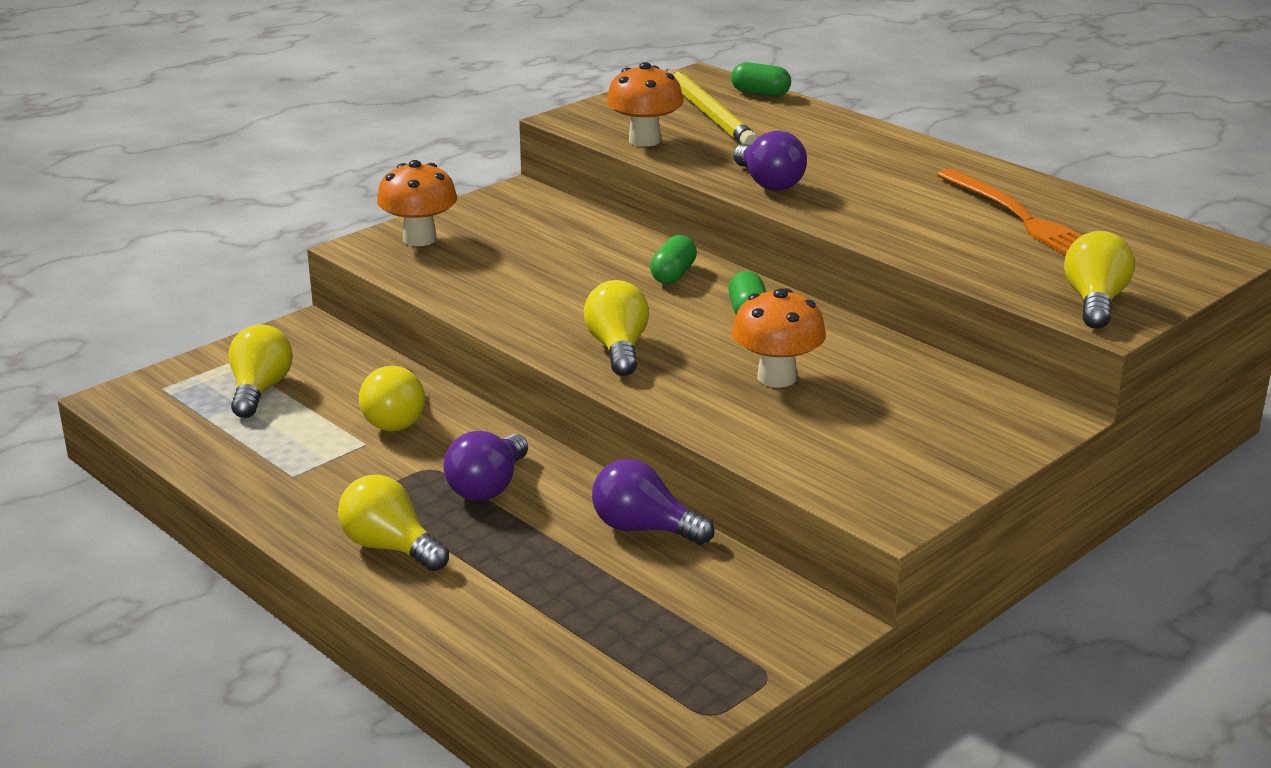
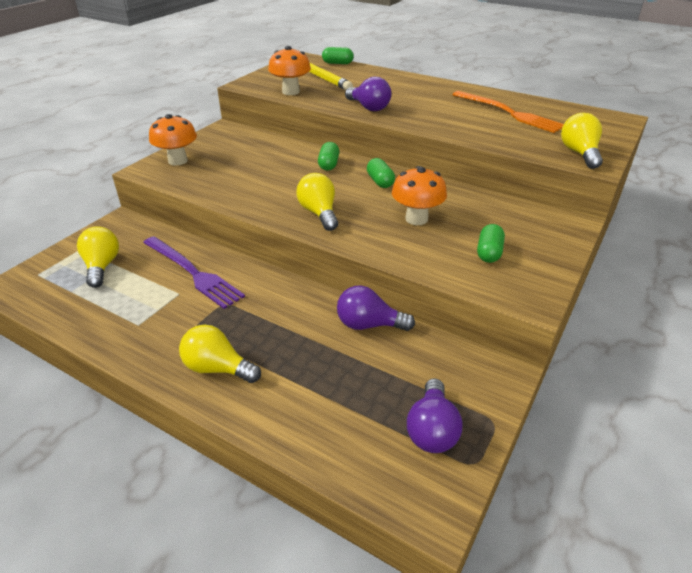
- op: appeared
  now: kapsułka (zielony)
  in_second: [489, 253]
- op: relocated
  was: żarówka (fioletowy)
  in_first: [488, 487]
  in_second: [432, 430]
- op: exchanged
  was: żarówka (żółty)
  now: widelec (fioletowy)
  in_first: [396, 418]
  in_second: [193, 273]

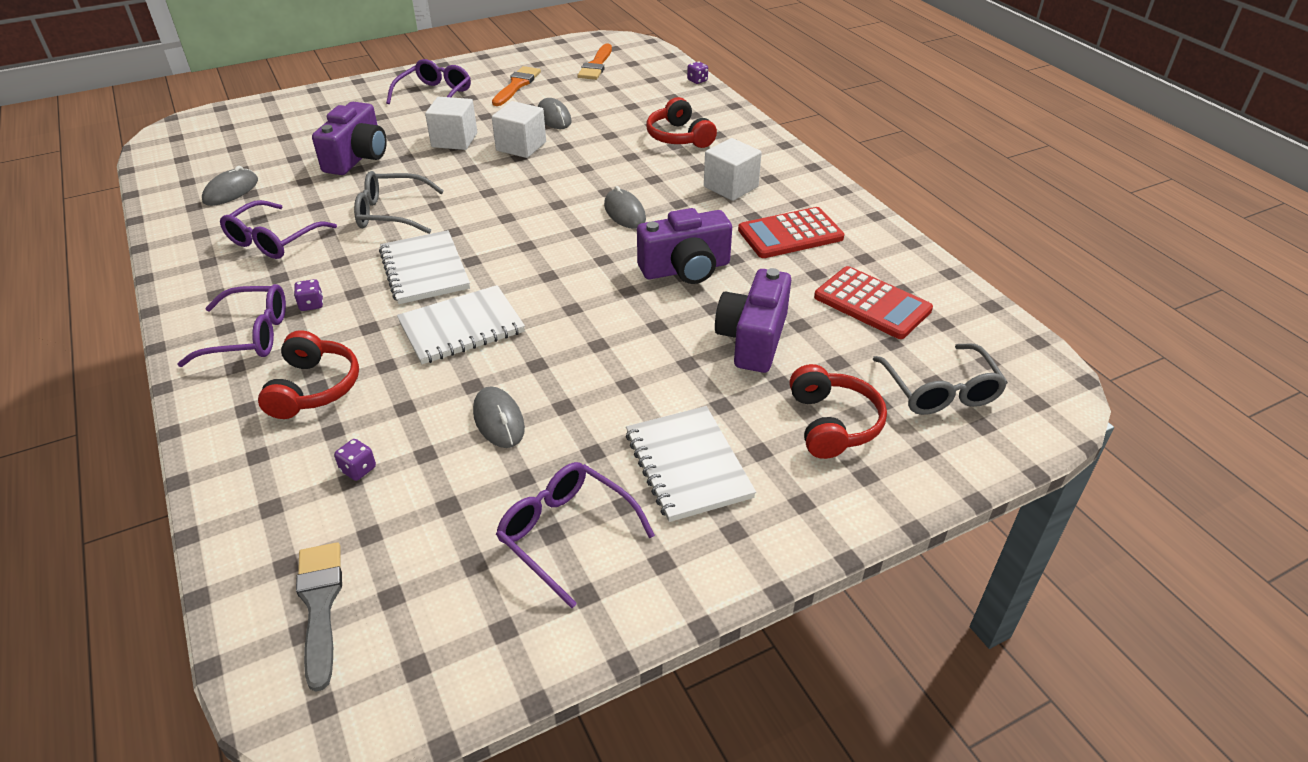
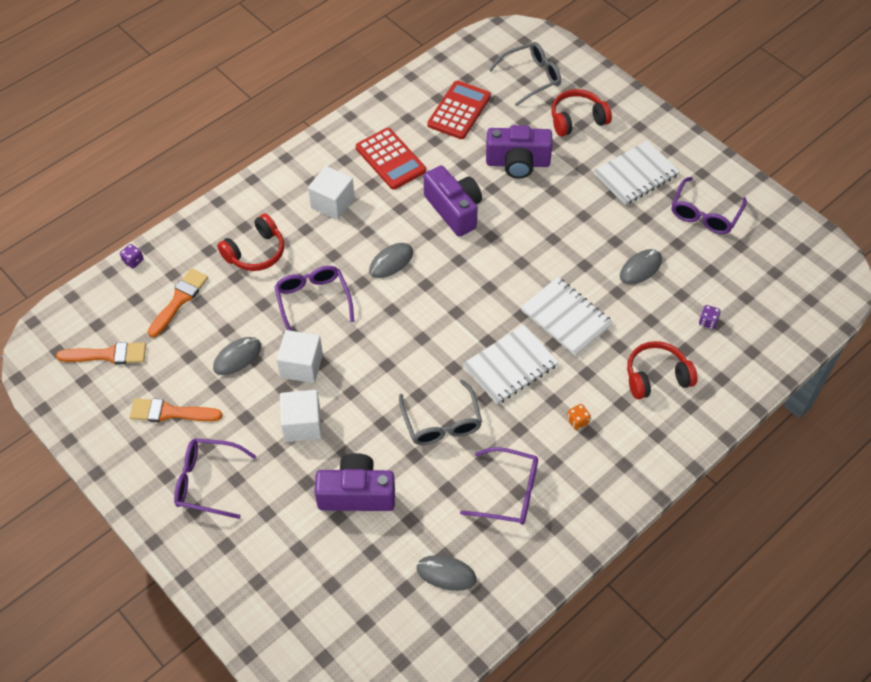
- op: missing
  was: pędzel (szary)
  in_first: [320, 606]
- op: appeared
  now: pędzel (pomarańczowy)
  in_second: [179, 300]
- op: relocated
  was: okulary (fioletowy)
  in_first: [249, 336]
  in_second: [313, 301]
- op: colour
  was: kostka do gry (fioletowy)
  now: kostka do gry (pomarańczowy)
  in_first: [311, 304]
  in_second: [577, 421]

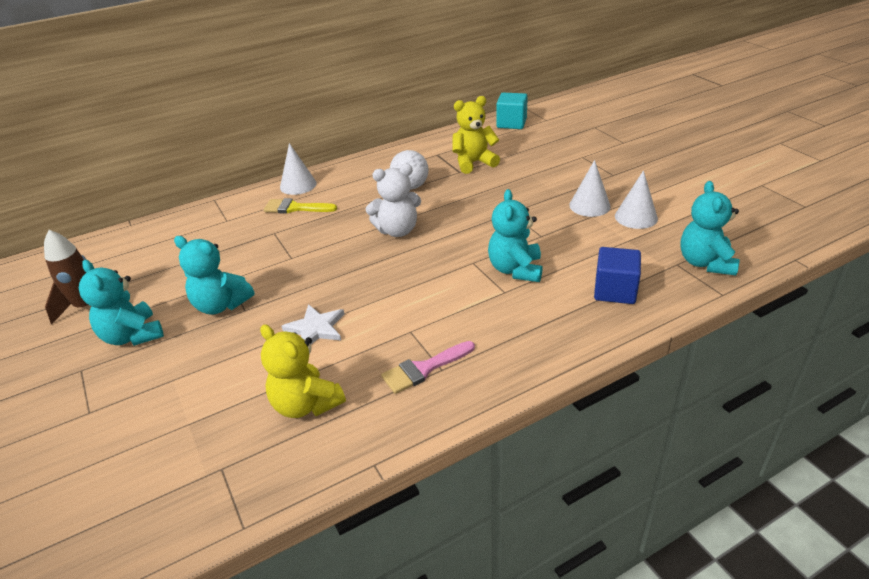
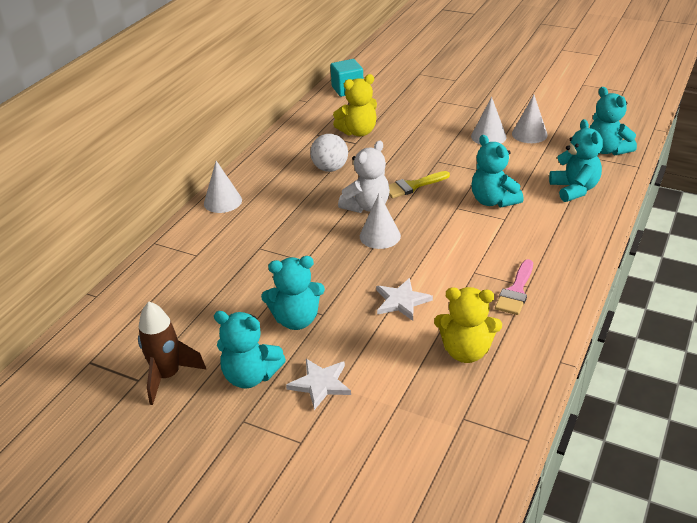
- op: appeared
  now: gwiazda (biały)
  in_second: [320, 384]
- op: appeared
  now: stożek (biały)
  in_second: [380, 236]
- op: relocated
  was: pędzel (żółty)
  in_first: [295, 208]
  in_second: [412, 186]
- op: exchanged
  was: sześcian (niebieski)
  now: miś (turkusowy)
  in_first: [615, 291]
  in_second: [574, 189]
- op: spun
  was: miś (żółty)
  in_first: [474, 163]
  in_second: [358, 132]
  clockwise: -150

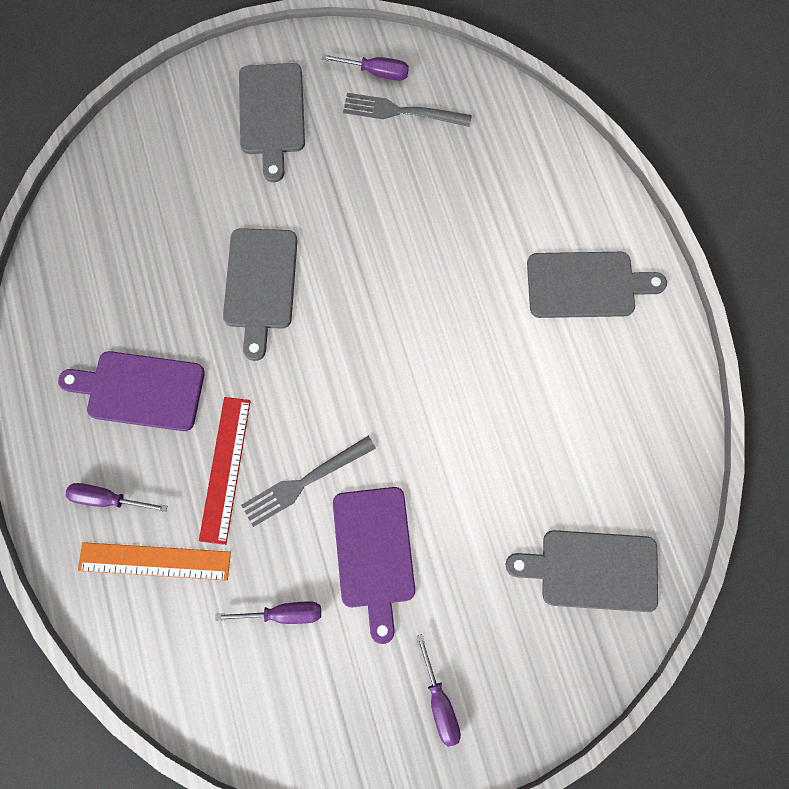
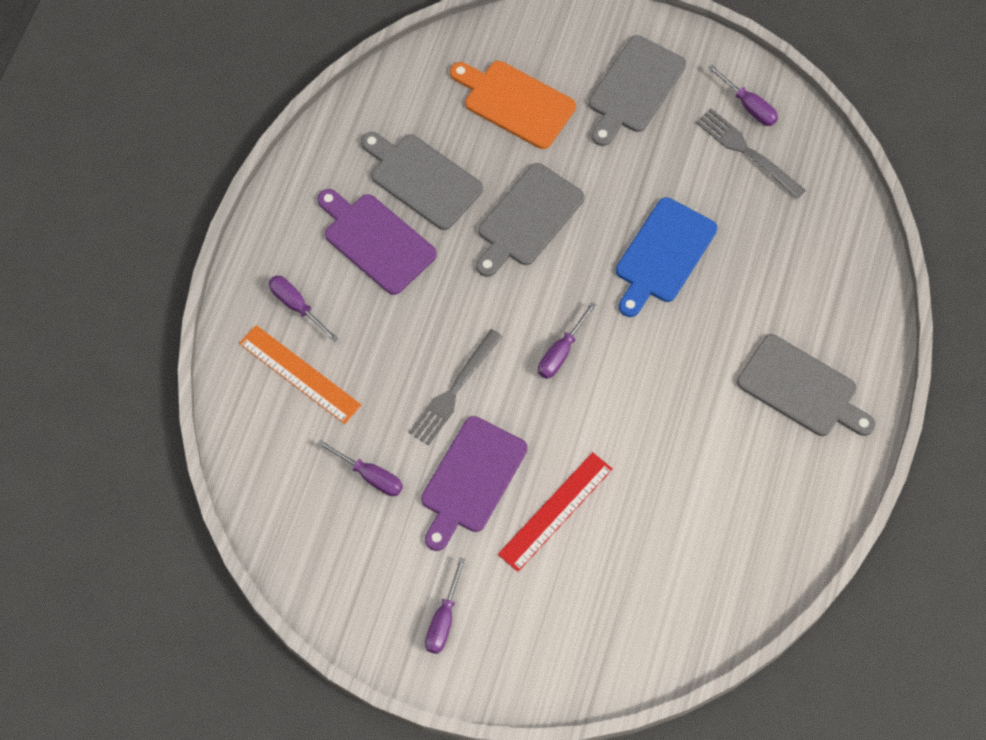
- op: appeared
  now: deska do krojenia (pomarańczowy)
  in_second: [515, 102]
- op: appeared
  now: śrubokręt (fioletowy)
  in_second: [561, 352]
- op: appeared
  now: deska do krojenia (niebieski)
  in_second: [663, 254]
- op: relocated
  was: linijka (czerwony)
  in_first: [225, 469]
  in_second: [555, 511]
- op: relocated
  was: deska do krojenia (szary)
  in_first: [592, 570]
  in_second: [422, 179]
- op: spun
  was: widelec (szary)
  in_first: [303, 482]
  in_second: [454, 391]
  clockwise: -60

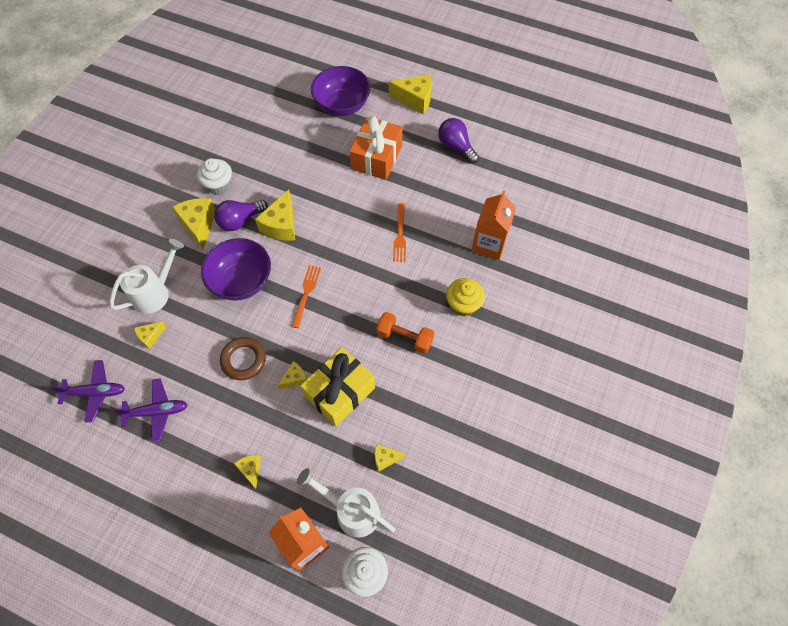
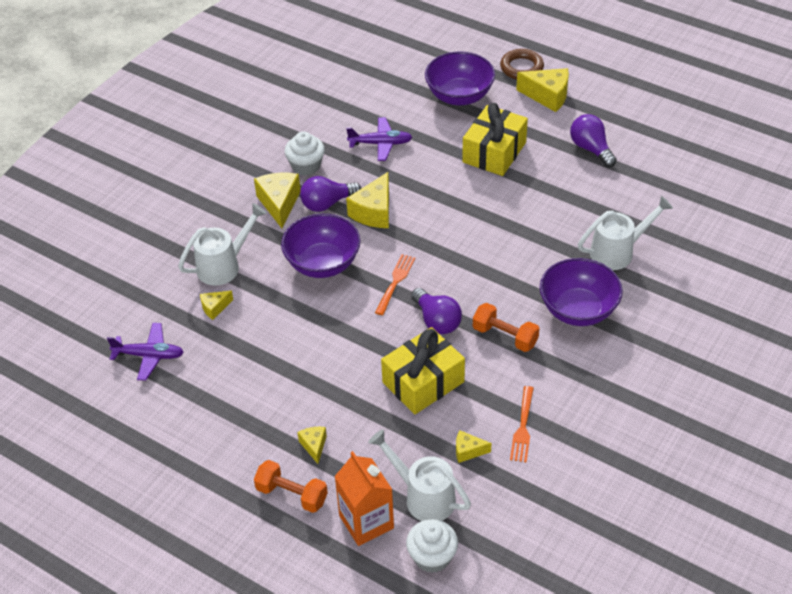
- op: missing
  was: ser (żółty)
  in_first: [295, 378]
- op: appeared
  now: hantel (pomarańczowy)
  in_second: [292, 494]
- op: appeared
  now: żarówka (fioletowy)
  in_second: [437, 321]
- op: relocated
  was: samolot (fioletowy)
  in_first: [157, 411]
  in_second: [381, 143]
- op: relocated
  was: pierścień (brązowy)
  in_first: [243, 360]
  in_second: [521, 68]
- op: relocated
  was: widelec (pomarańczowy)
  in_first: [400, 234]
  in_second: [522, 427]
- op: exchanged
  was: muffinka (żółty)
  now: miska (fioletowy)
  in_first: [463, 304]
  in_second: [578, 310]
- op: exchanged
  was: karton mleka (pomarańczowy)
  now: konewka (biały)
  in_first: [489, 244]
  in_second: [617, 252]
- op: colour
  was: prezent (pomarańczowy)
  now: prezent (żółty)
  in_first: [377, 157]
  in_second: [494, 152]

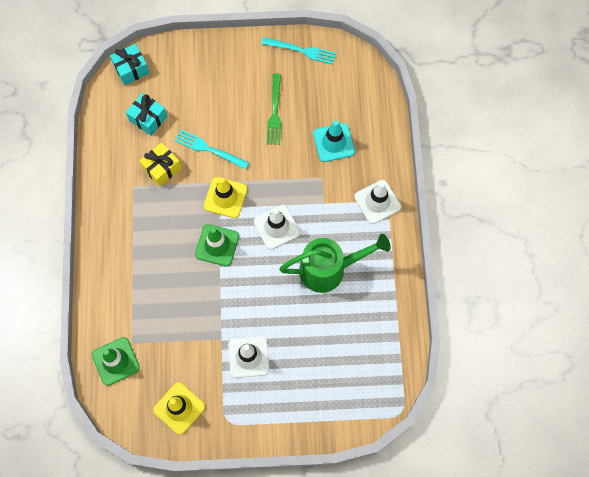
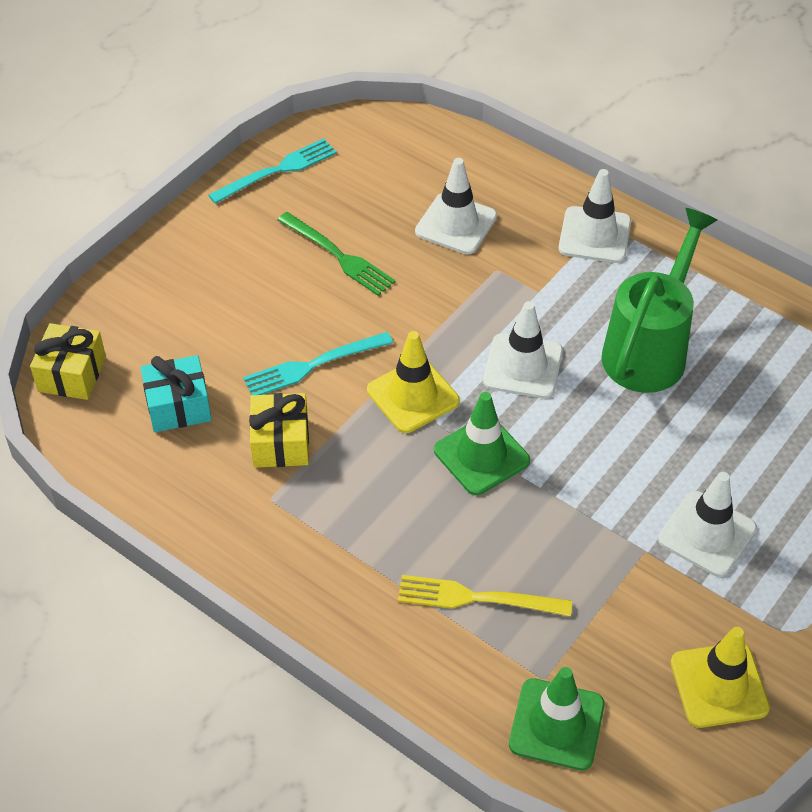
- op: appeared
  now: widelec (żółty)
  in_second: [475, 598]
- op: colour
  was: prezent (turkusowy)
  now: prezent (żółty)
  in_first: [131, 69]
  in_second: [72, 374]
- op: colour
  was: pachołek (turkusowy)
  now: pachołek (biały)
  in_first: [333, 142]
  in_second: [456, 224]

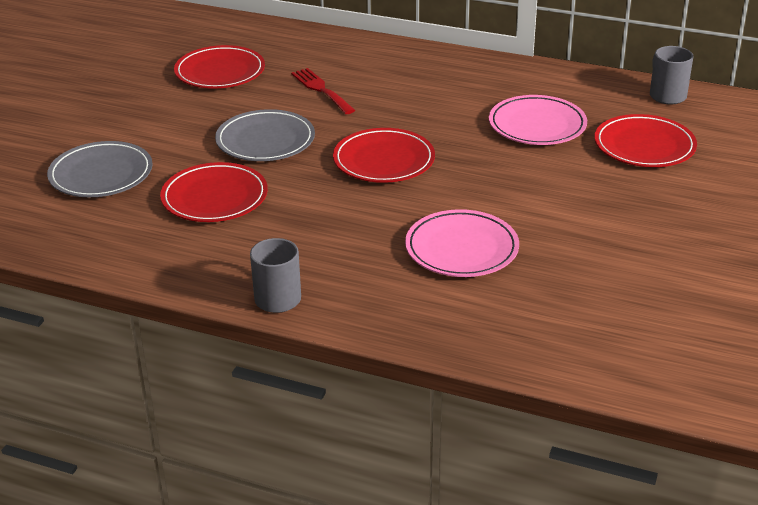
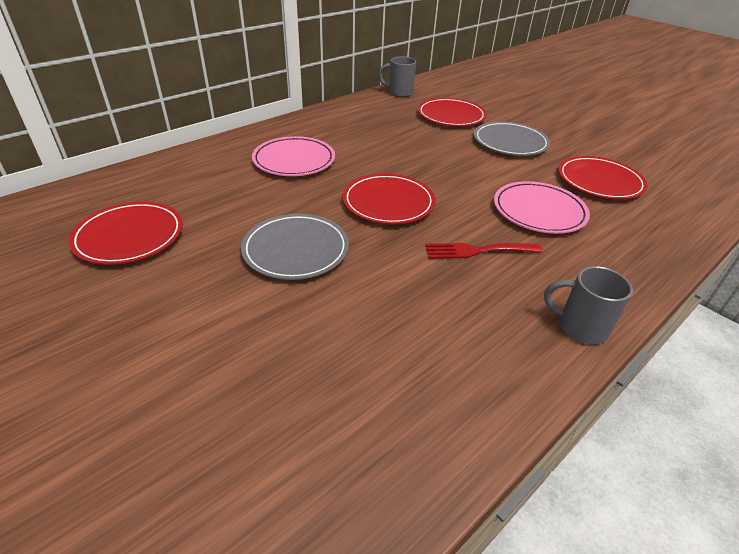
- op: relocated
  was: talerz (szary)
  in_first: [101, 174]
  in_second: [510, 142]
- op: relocated
  was: talerz (czerwony)
  in_first: [214, 197]
  in_second: [599, 181]
- op: relocated
  was: widelec (czerwony)
  in_first: [321, 89]
  in_second: [477, 251]
- op: relocated
  was: talerz (różowy)
  in_first: [537, 125]
  in_second: [294, 160]

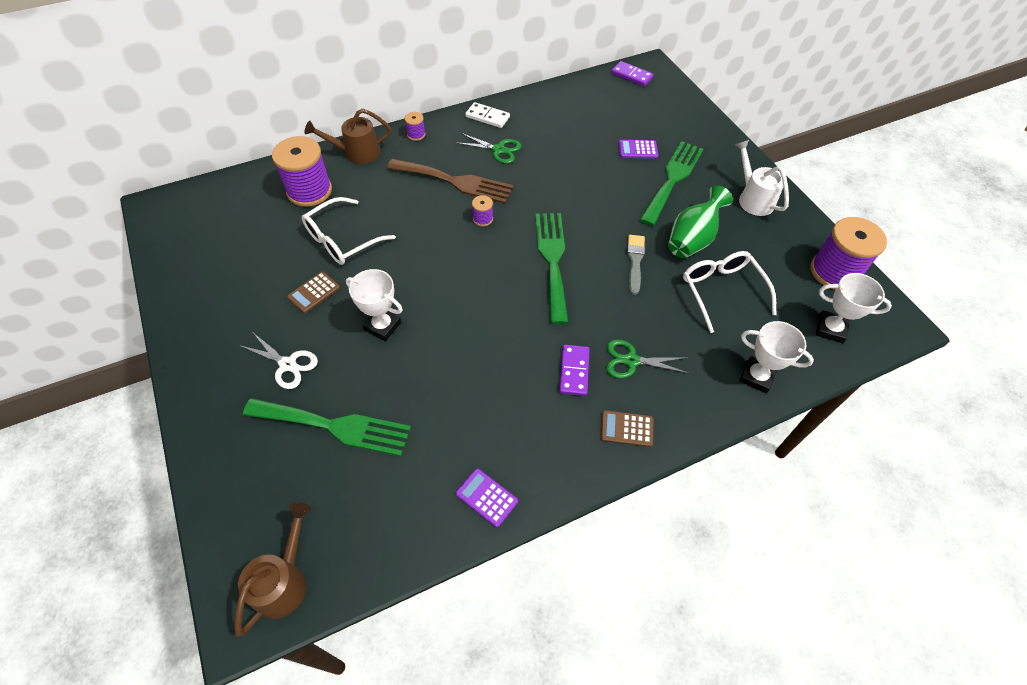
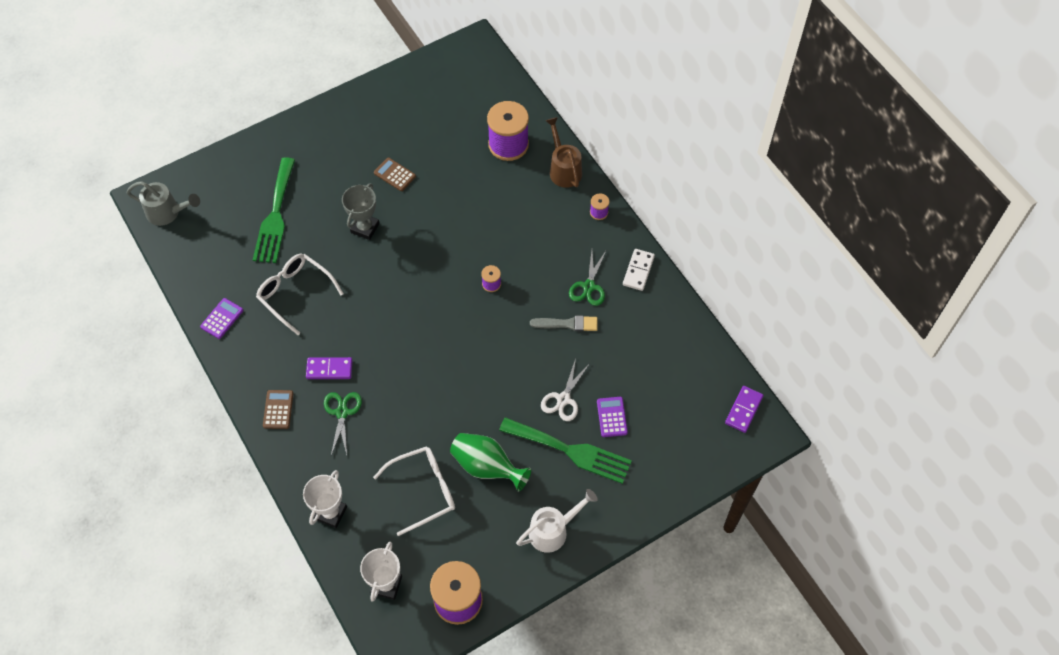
- op: missing
  was: widelec (brązowy)
  in_first: [455, 182]
- op: missing
  was: widelec (zielony)
  in_first: [552, 260]
- op: relocated
  was: nożyczki (biały)
  in_first: [287, 364]
  in_second: [563, 399]
- op: relocated
  was: okulary (biały)
  in_first: [342, 240]
  in_second: [295, 293]
- op: relocated
  was: pędzel (szary)
  in_first: [635, 261]
  in_second: [567, 324]
- op: colour
  was: konewka (brązowy)
  now: konewka (szary)
  in_first: [284, 581]
  in_second: [167, 213]
- op: colour
  was: puchar (biały)
  now: puchar (szary)
  in_first: [382, 326]
  in_second: [365, 228]

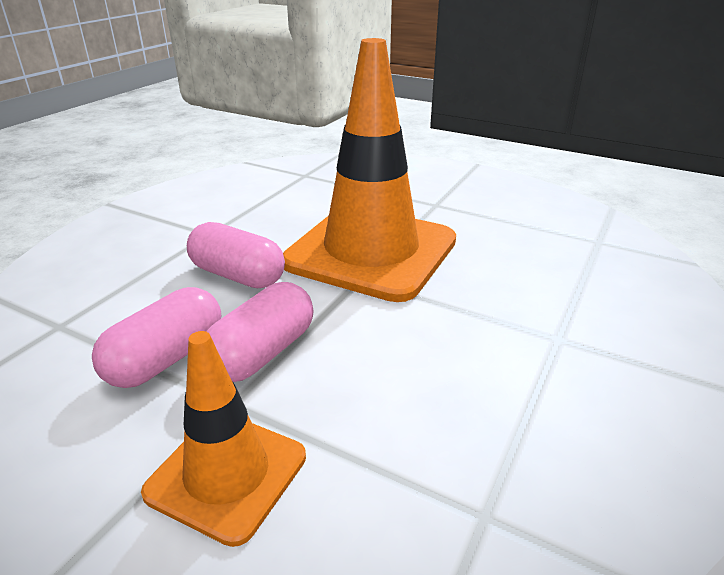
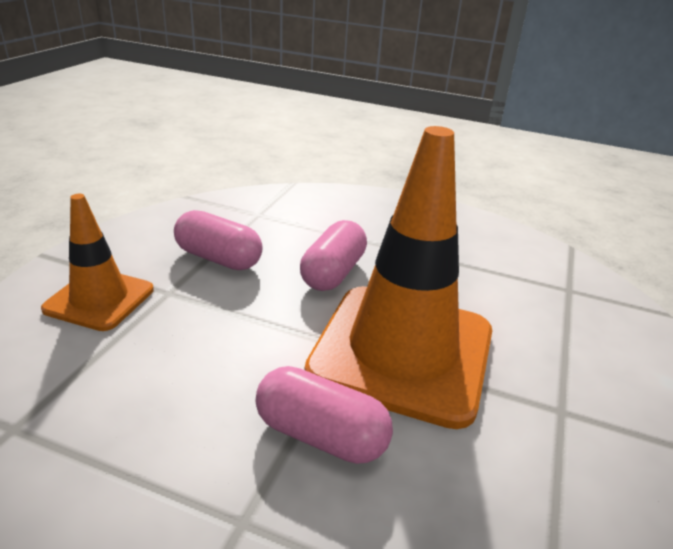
- op: relocated
  was: kapsułka (różowy)
  in_first: [262, 353]
  in_second: [321, 435]

